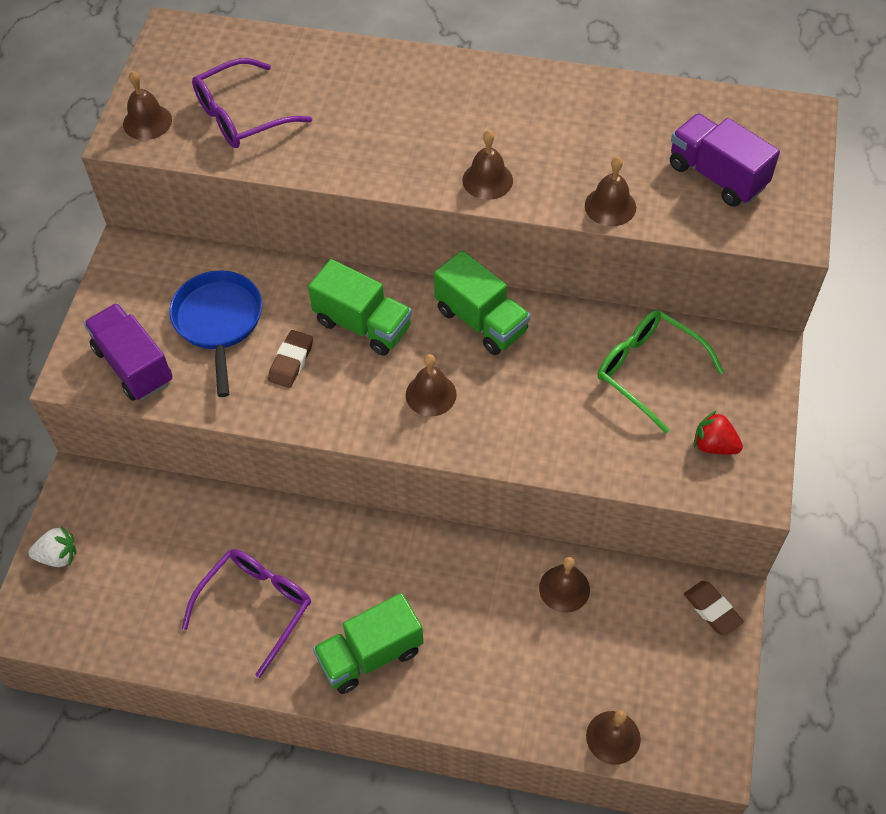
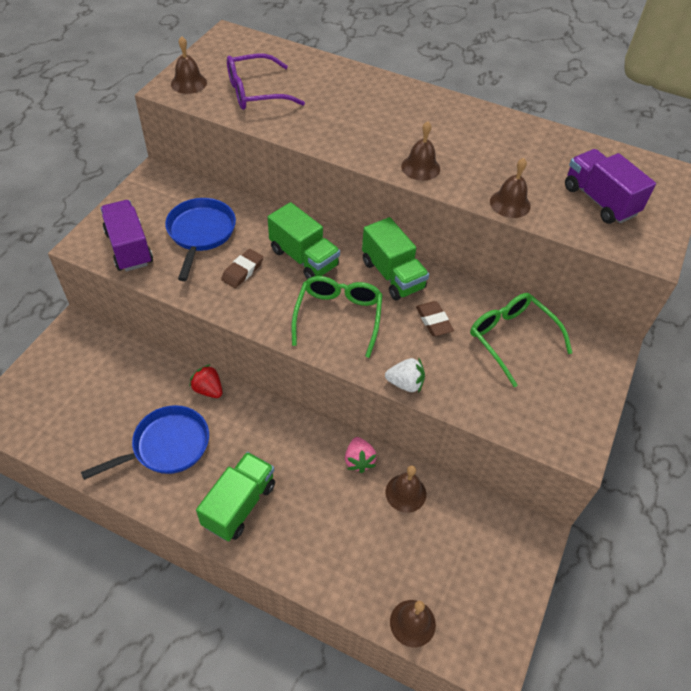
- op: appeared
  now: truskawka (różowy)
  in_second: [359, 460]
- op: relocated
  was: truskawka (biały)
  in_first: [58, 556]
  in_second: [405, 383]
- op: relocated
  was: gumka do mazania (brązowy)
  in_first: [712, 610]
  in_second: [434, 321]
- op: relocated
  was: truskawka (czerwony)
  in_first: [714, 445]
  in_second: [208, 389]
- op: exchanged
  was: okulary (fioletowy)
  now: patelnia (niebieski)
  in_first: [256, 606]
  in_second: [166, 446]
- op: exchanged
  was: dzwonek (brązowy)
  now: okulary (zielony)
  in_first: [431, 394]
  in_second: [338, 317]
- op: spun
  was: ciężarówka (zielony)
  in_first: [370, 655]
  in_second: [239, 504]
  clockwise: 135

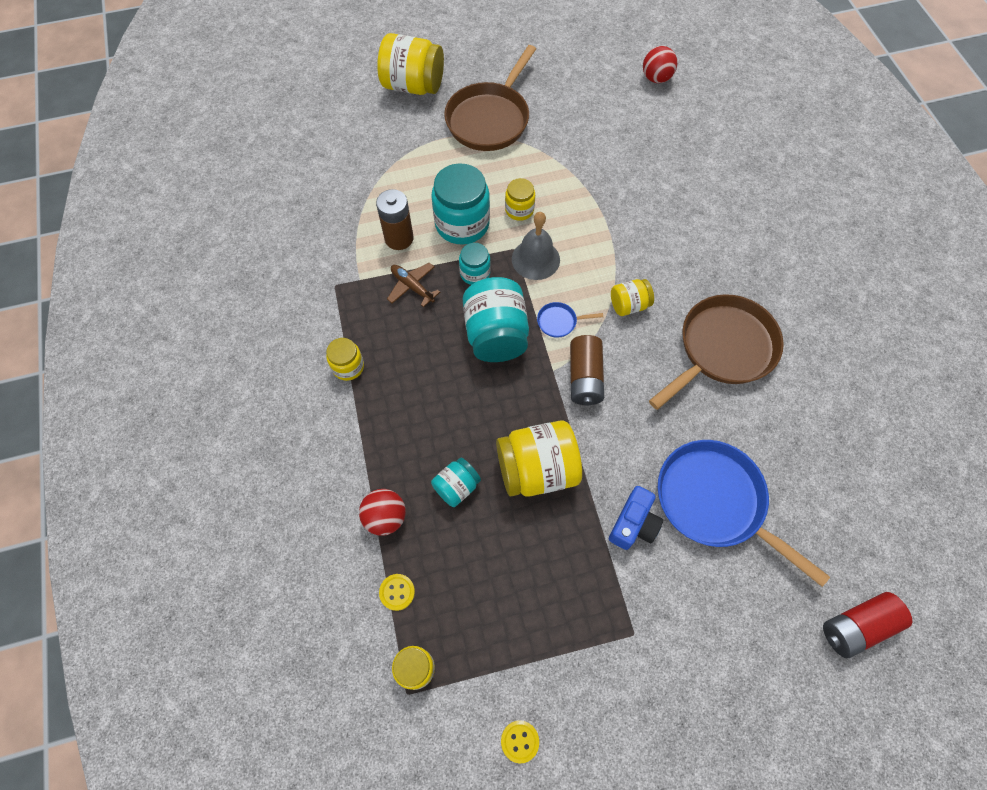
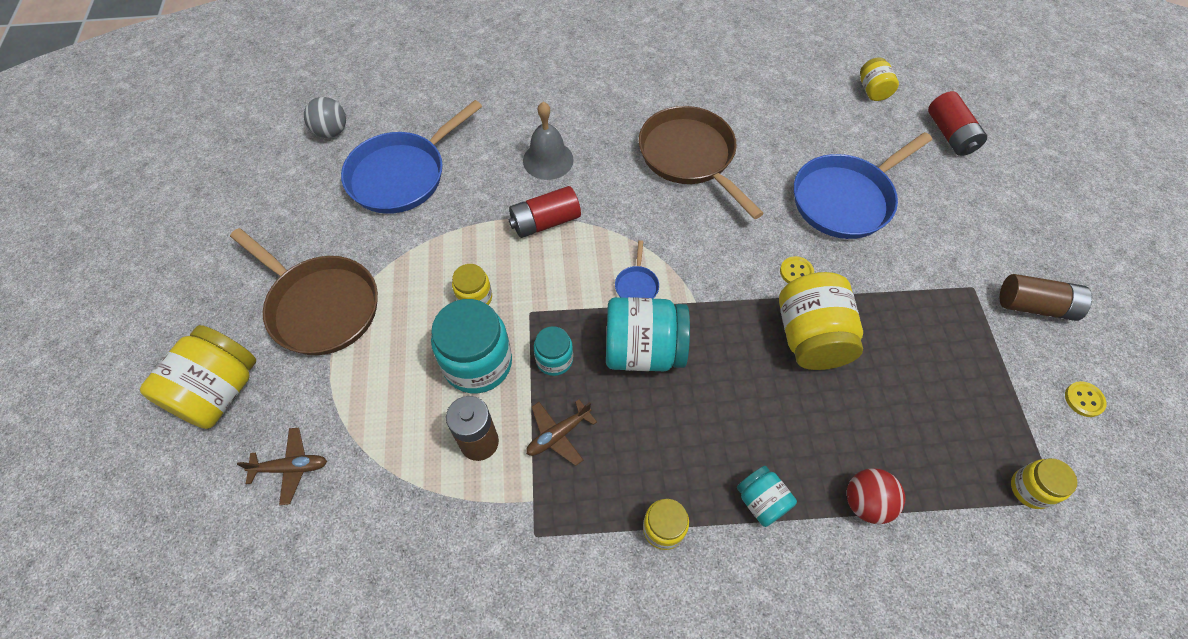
- op: missing
  was: aparat fotograficzny (niebieski)
  in_first: [633, 524]
- op: appeared
  now: samolot (brązowy)
  in_second: [291, 467]
- op: appeared
  now: patelnia (niebieski)
  in_second: [402, 175]
- op: appeared
  now: bateria (czerwony)
  in_second: [545, 222]
- op: relocated
  was: guzik (żółty)
  in_first: [397, 592]
  in_second: [796, 272]
- op: relocated
  was: słoik (turkusowy)
  in_first: [456, 487]
  in_second: [761, 501]
- op: relocated
  was: dzwonek (szary)
  in_first: [535, 259]
  in_second: [548, 160]
- op: relocated
  was: bateria (brązowy)
  in_first: [585, 377]
  in_second: [1035, 306]
- op: relocated
  was: słoik (żółty)
  in_first: [629, 305]
  in_second: [873, 91]
- op: colour
  was: piłka (czerwony)
  now: piłka (szary)
  in_first: [656, 78]
  in_second: [331, 131]

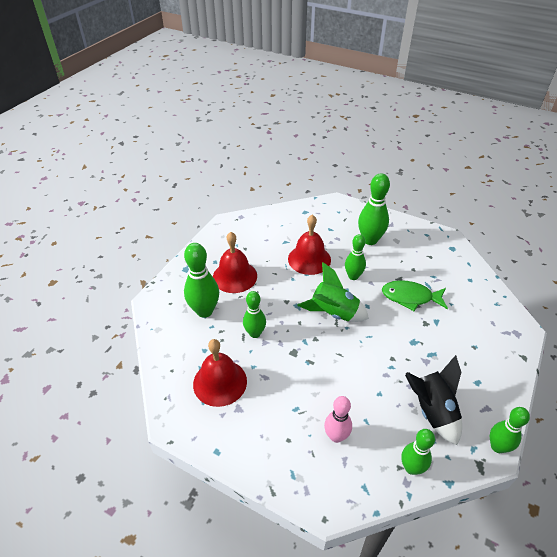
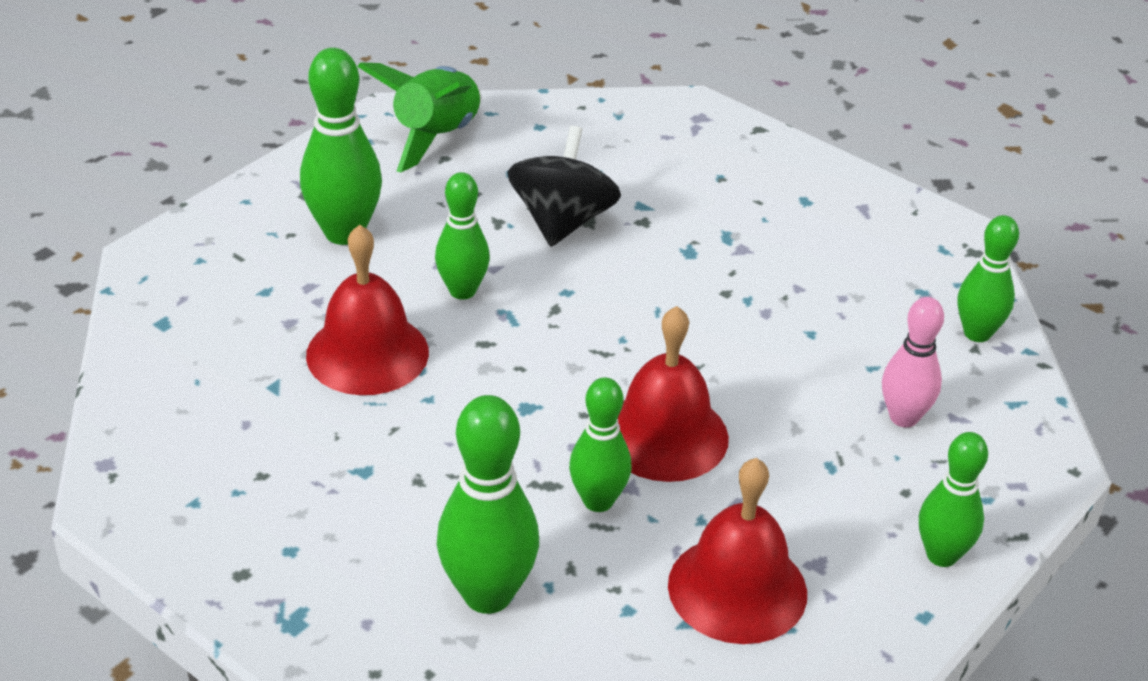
- op: missing
  was: rakieta (czarny)
  in_first: [432, 410]
- op: relocated
  was: dzwonek (czerwony)
  in_first: [235, 276]
  in_second: [664, 435]
- op: relocated
  was: rakieta (zielony)
  in_first: [333, 313]
  in_second: [435, 137]
- op: relocated
  was: kręgiel (zielony)
  in_first: [497, 447]
  in_second: [942, 555]
- op: exchanged
  was: ryba (zielony)
  now: bączek (czarny)
  in_first: [410, 297]
  in_second: [562, 221]

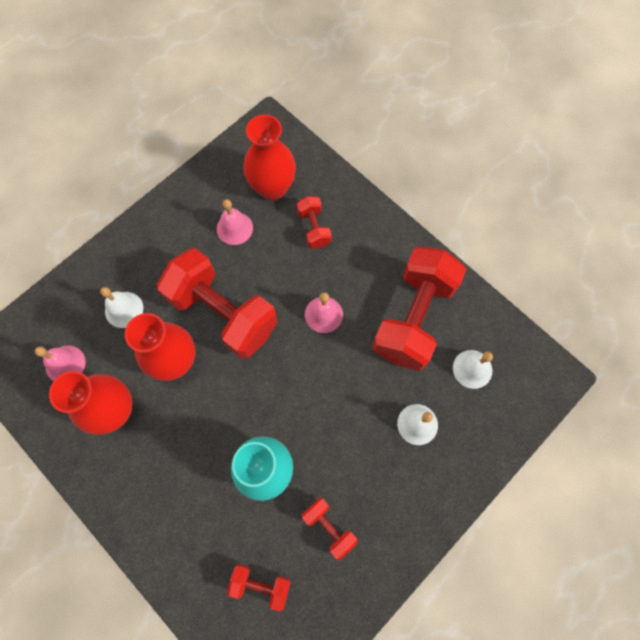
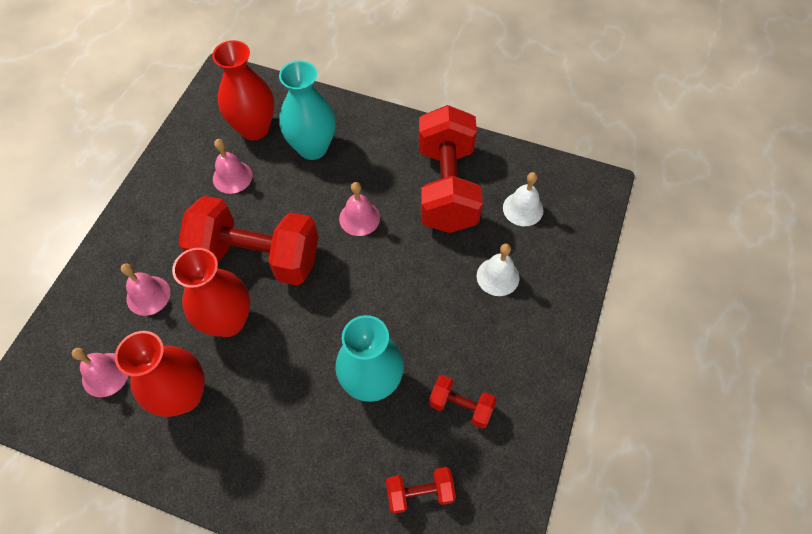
- op: exchanged
  was: hantel (czerwony)
  now: wazon (turkusowy)
  in_first: [314, 228]
  in_second: [312, 148]
- op: colour
  was: dzwonek (biały)
  now: dzwonek (różowy)
  in_first: [124, 309]
  in_second: [148, 295]

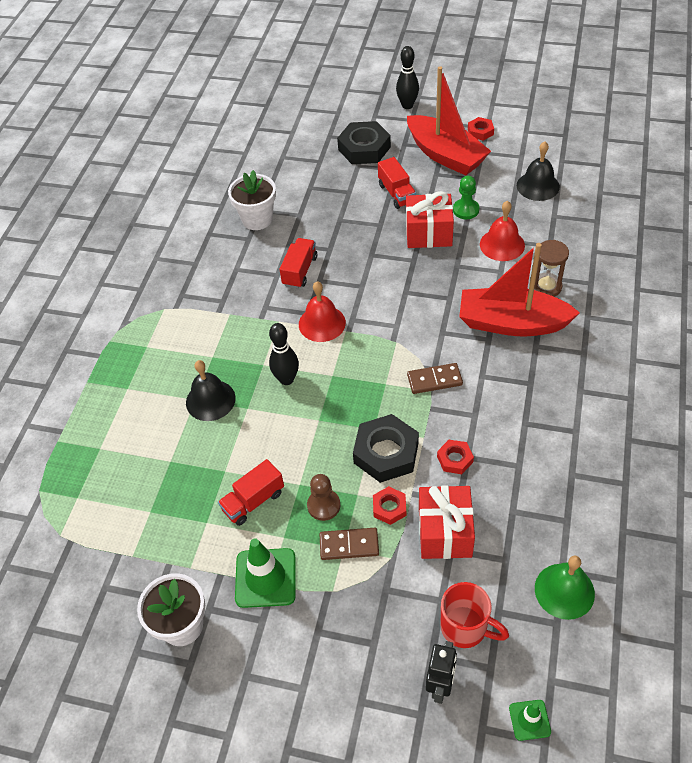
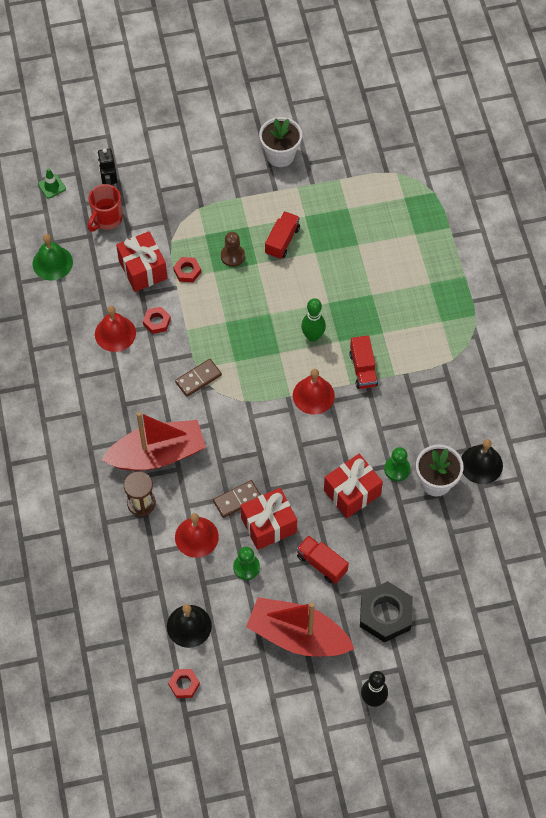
- op: missing
  was: pachołek (zielony)
  in_first: [265, 578]
- op: missing
  was: nakrętka (czarny)
  in_first: [386, 453]
- op: appeared
  now: dzwonek (czerwony)
  in_second: [115, 333]
- op: appeared
  now: prezent (czerwony)
  in_second: [352, 492]
- op: appeared
  now: pionek (zielony)
  in_second: [397, 469]
- op: relocated
  was: dzwonek (czarny)
  in_first: [210, 400]
  in_second: [481, 464]
- op: relocated
  was: ciężarówka (czerwony)
  in_first: [300, 271]
  in_second: [363, 369]
- op: relocated
  was: kostka domina (brązowy)
  in_first: [349, 545]
  in_second: [237, 500]
- op: relocated
  was: nakrętka (czerwony)
  in_first: [480, 131]
  in_second: [184, 684]
- op: colour
  was: kręgiel (czarny)
  now: kręgiel (zielony)
  in_first: [286, 379]
  in_second: [313, 336]
- op: spun
  was: kubek (czerwony)
  in_first: [465, 628]
  in_second: [106, 219]
  clockwise: -60

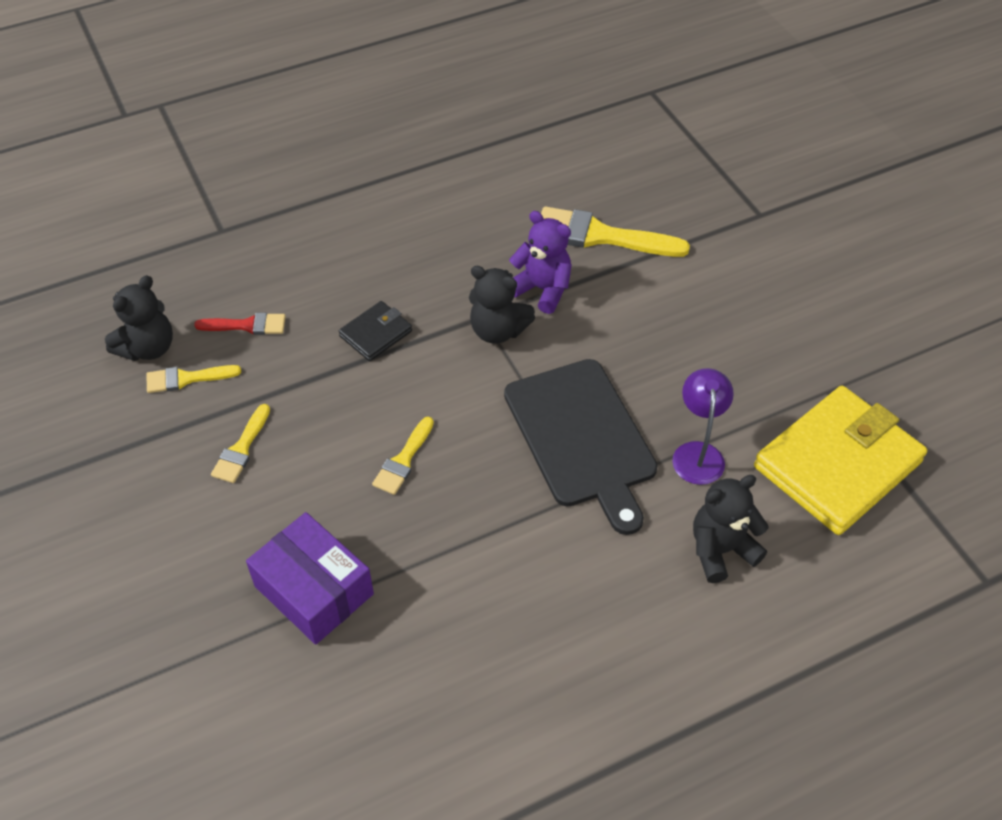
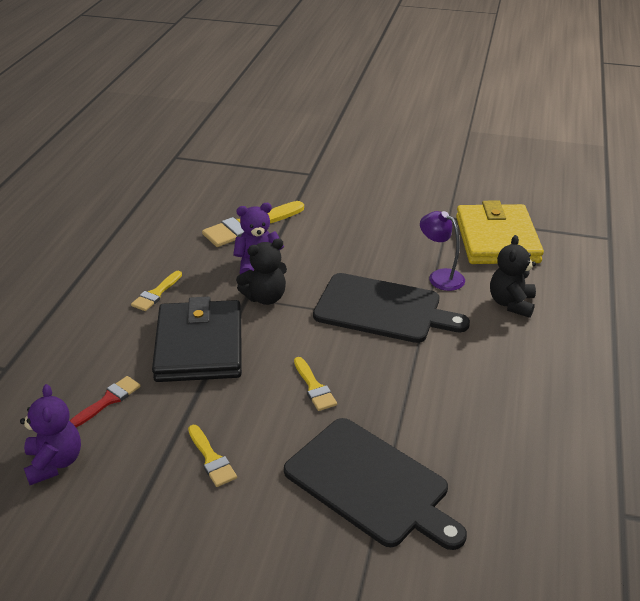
- op: relocated
  was: pędzel (żółty)
  in_first: [186, 379]
  in_second: [156, 293]
- op: exchanged
  was: pudełko (fioletowy)
  now: deska do krojenia (czarny)
  in_first: [314, 590]
  in_second: [370, 483]
- op: colour
  was: miś (czarny)
  now: miś (fioletowy)
  in_first: [148, 348]
  in_second: [54, 462]
- op: size
  was: portfel (czarny)
  in_first: [376, 334]
  in_second: [199, 346]
  ratio: 2.14

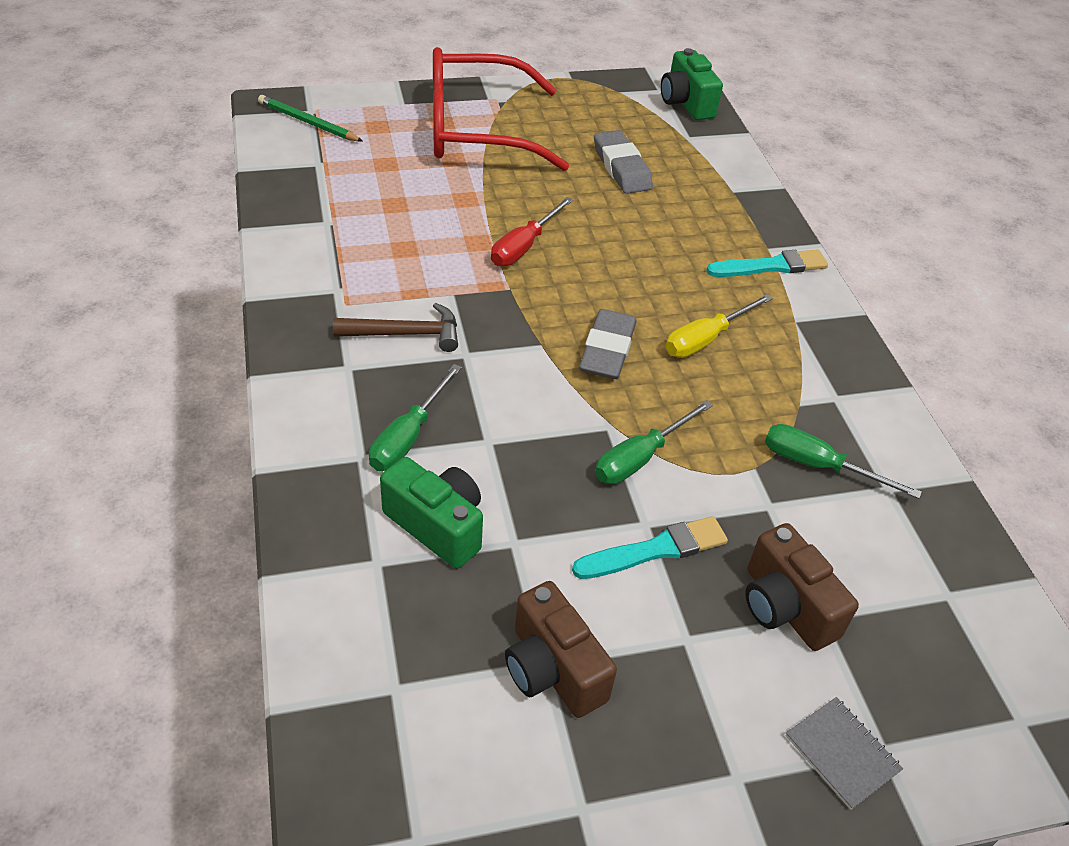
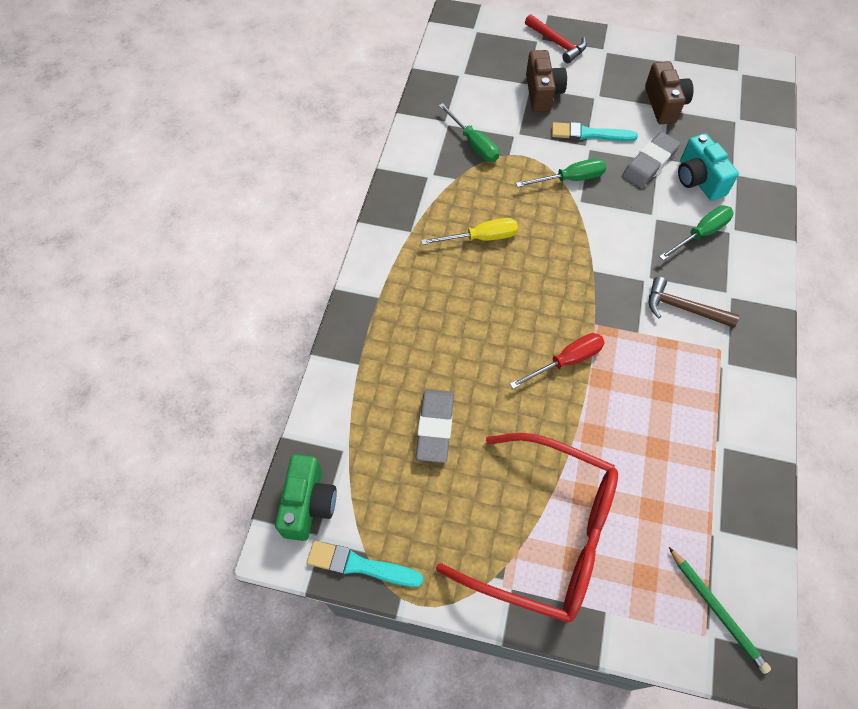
- op: relocated
  was: gumka do mazania (szary)
  in_first: [607, 350]
  in_second: [649, 163]
- op: relocated
  was: pędzel (turkusowy)
  in_first: [771, 266]
  in_second: [360, 565]
- op: exchanged
  was: zeszyt (szary)
  now: młotek (czerwony)
  in_first: [842, 753]
  in_second: [557, 43]
- op: colour
  was: aparat fotograficzny (zielony)
  now: aparat fotograficzny (turkusowy)
  in_first: [437, 526]
  in_second: [698, 180]

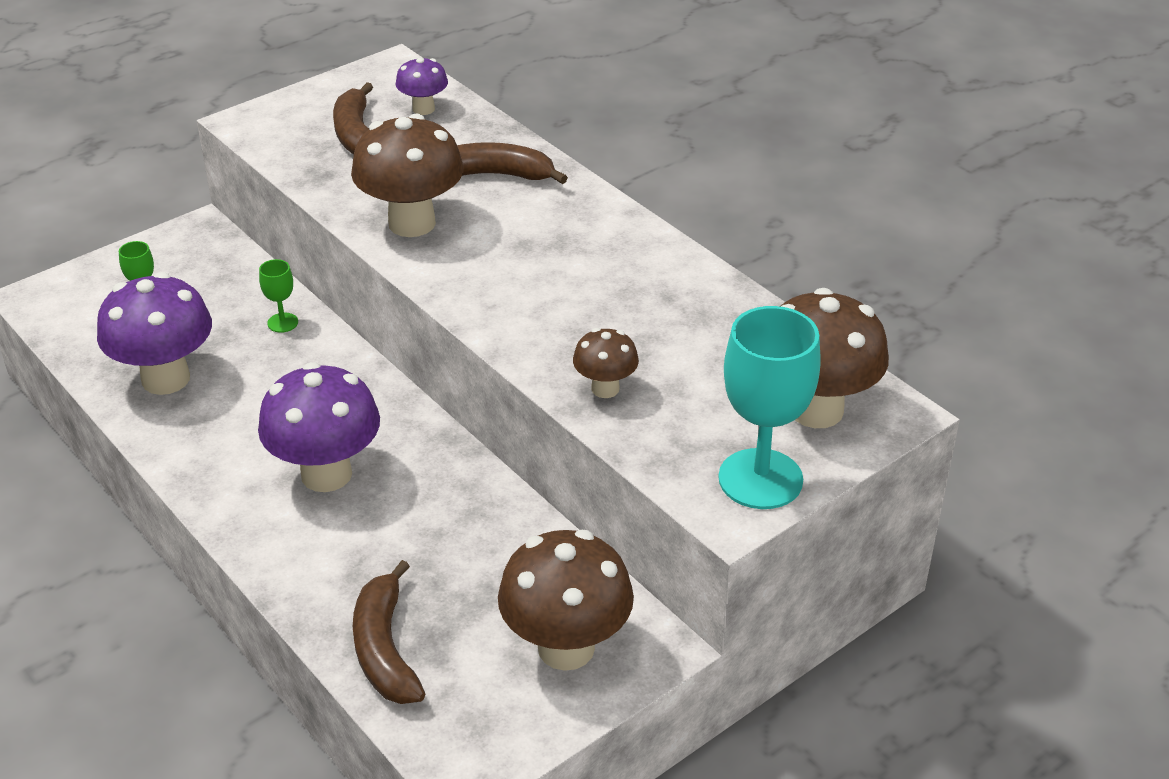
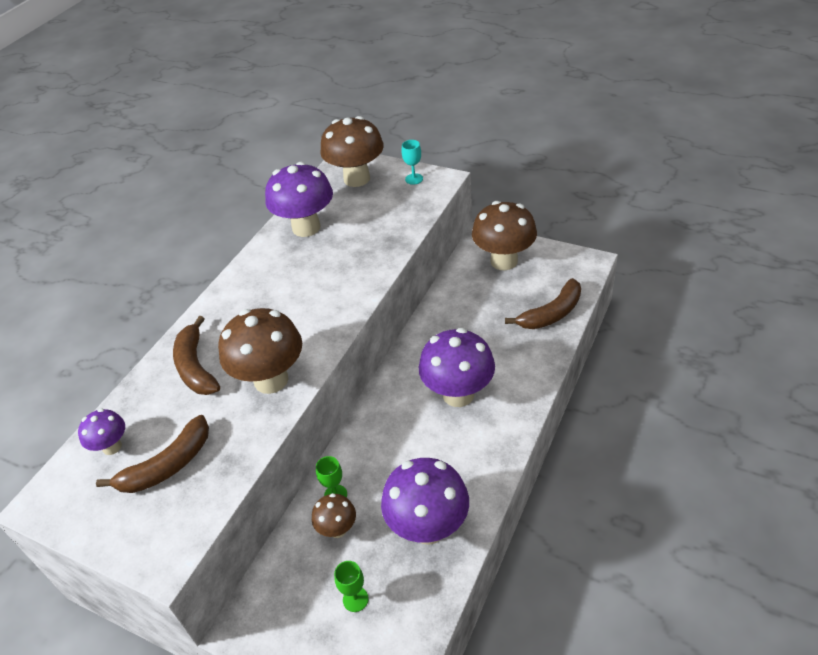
- op: appeared
  now: grzyb (fioletowy)
  in_second: [306, 227]
- op: relocated
  was: grzyb (brązowy)
  in_first: [605, 389]
  in_second: [337, 529]
- op: size
  was: kielich (turkusowy)
  in_first: [760, 479]
  in_second: [414, 179]
  ratio: 0.45

